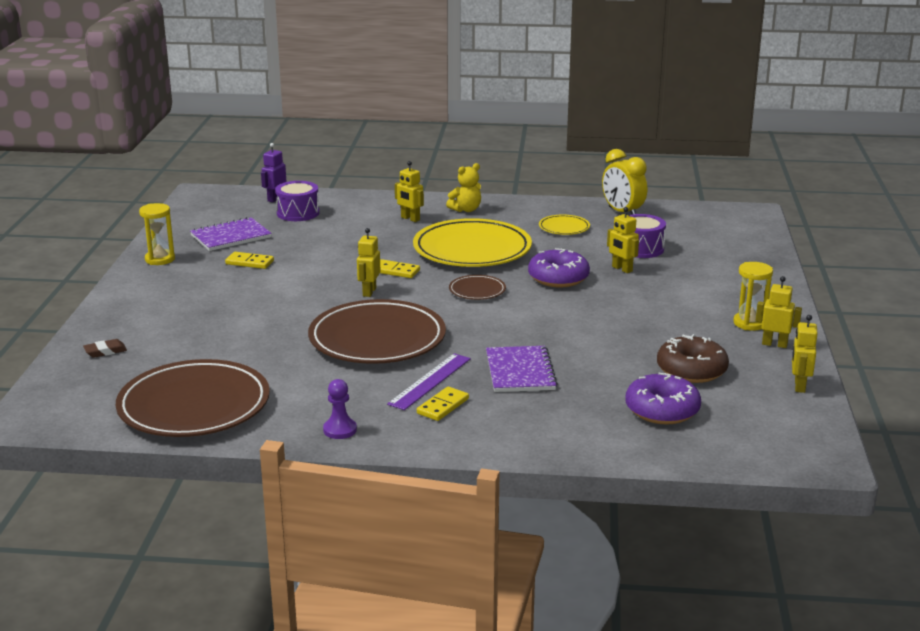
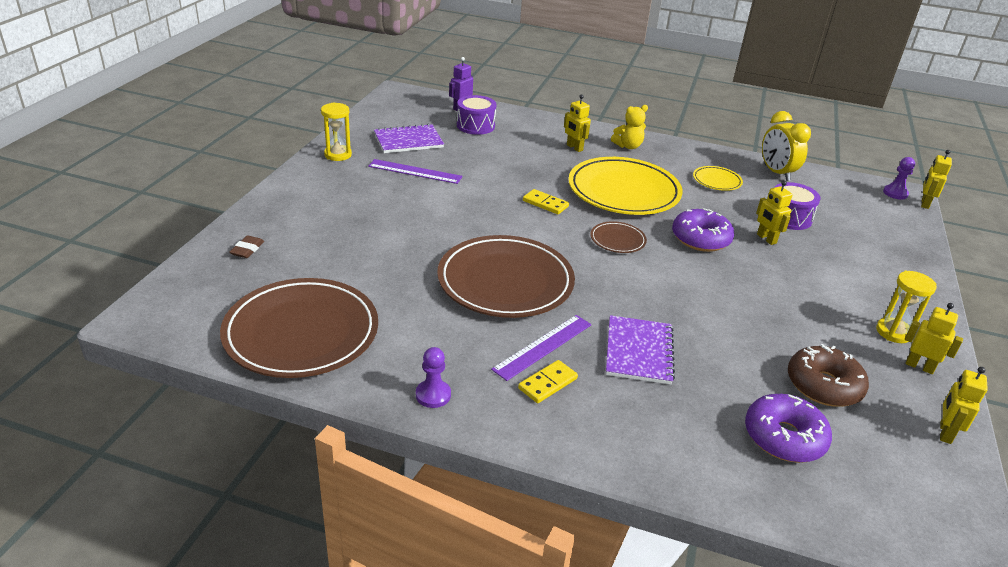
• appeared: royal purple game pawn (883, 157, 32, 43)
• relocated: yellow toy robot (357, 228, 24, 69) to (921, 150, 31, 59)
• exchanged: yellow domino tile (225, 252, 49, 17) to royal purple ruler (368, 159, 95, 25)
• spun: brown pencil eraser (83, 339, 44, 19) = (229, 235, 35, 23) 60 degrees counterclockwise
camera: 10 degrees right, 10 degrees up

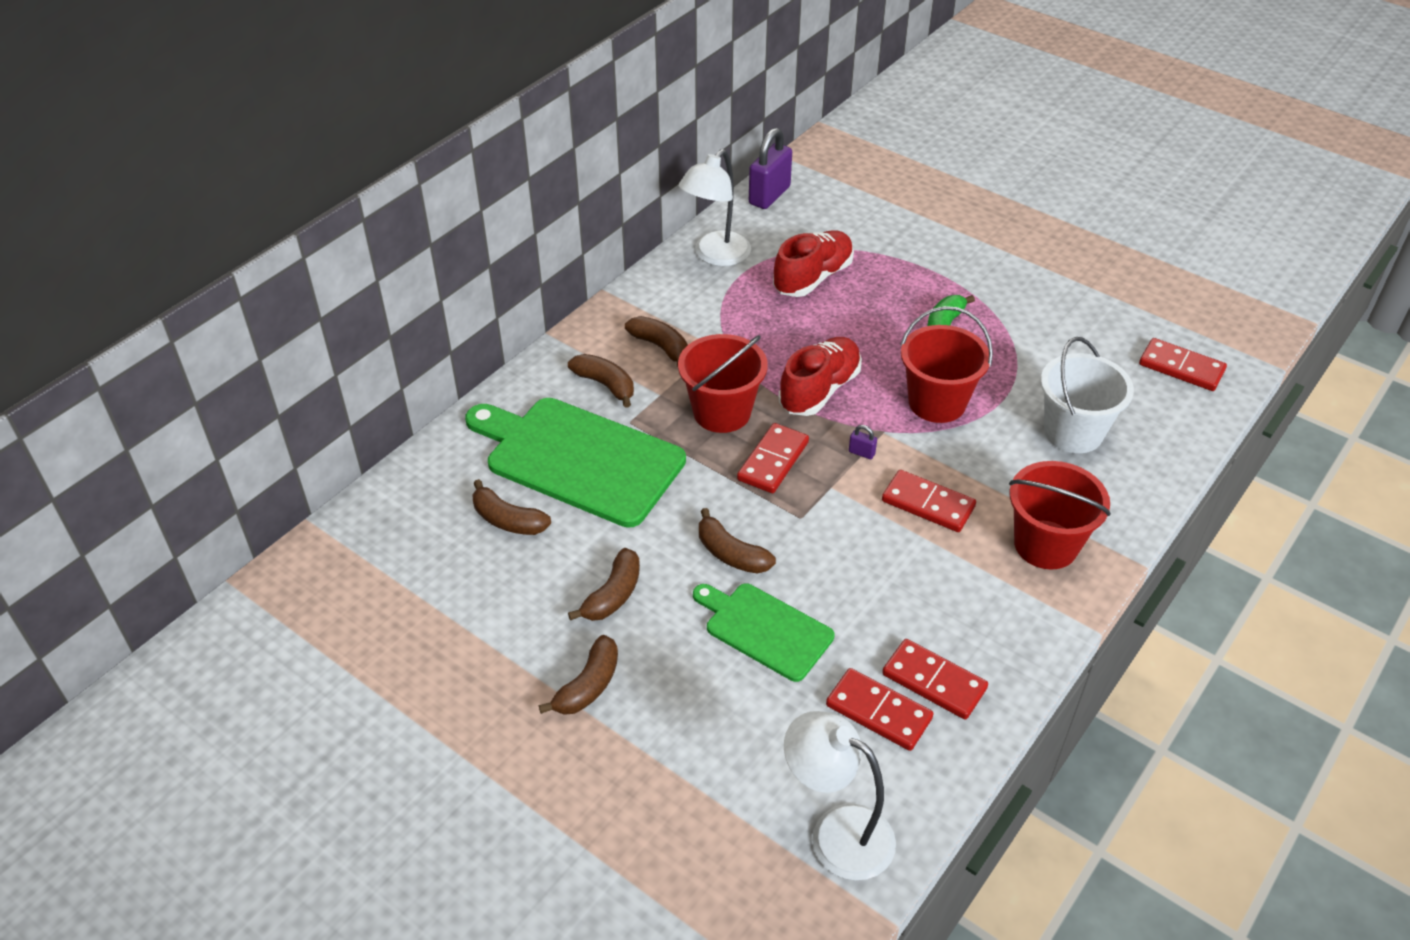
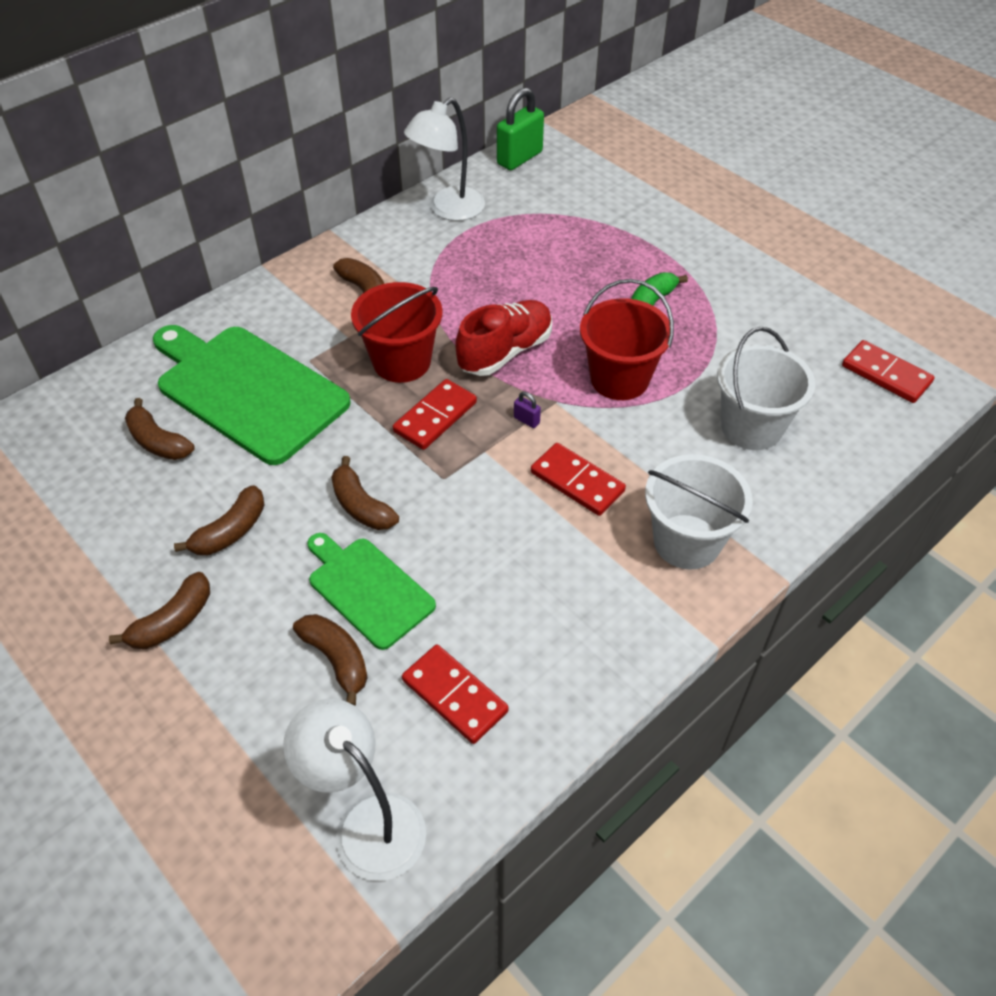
• missing: crimson lace-up shoe (773, 230, 81, 67)
• missing: crimson domino tile (882, 639, 106, 80)
• relocated: brown banana fruit (568, 354, 66, 54) to (293, 614, 75, 92)
• colour: royal purple small lock (749, 128, 43, 81) to leaf-green small lock (497, 87, 47, 83)
• colour: crimson pail (1009, 461, 102, 109) to pure white pail (645, 454, 108, 116)
camera: 10 degrees right, 5 degrees up

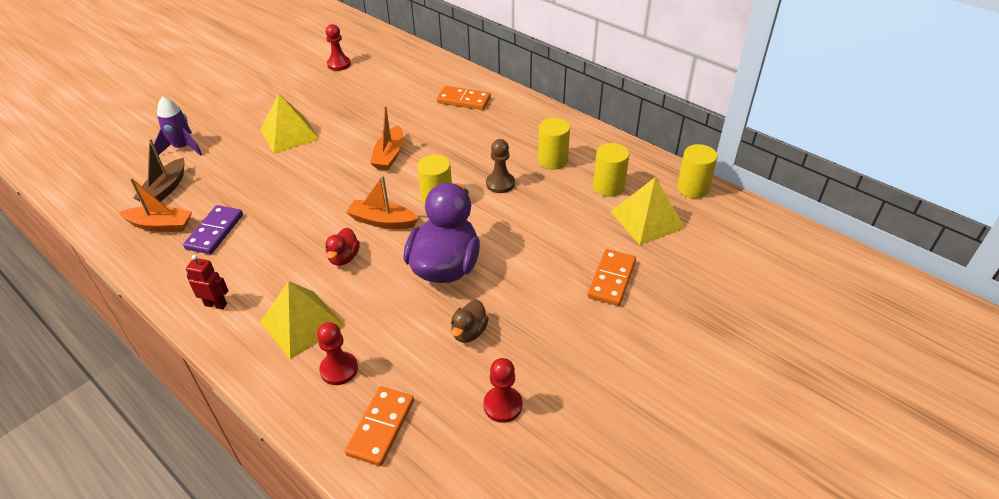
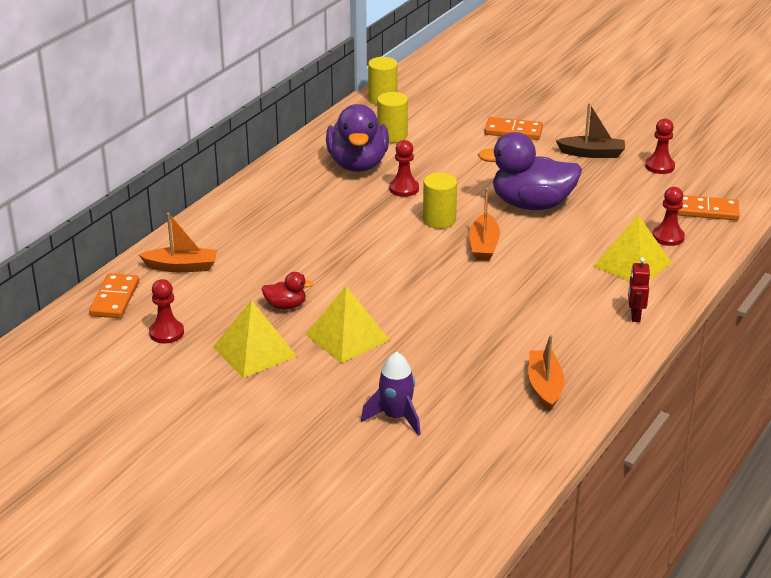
• missing: royal purple domino tile (183, 205, 60, 49)
• missing: brown rubber duck (451, 300, 38, 43)
• relocated: brown sailboat (133, 139, 52, 63) to (556, 103, 69, 55)
• relocated: crimson rubber duck (325, 227, 35, 39) to (262, 272, 51, 37)
• relocated: bright orange sailboat (370, 106, 33, 65) to (139, 213, 78, 59)
• relocated: bright orange domino tile (437, 86, 54, 24) to (89, 273, 50, 45)
• relocated: yellow pyramid shape (611, 177, 74, 68) to (213, 300, 84, 78)
• exchanged: yellow cylinder shape (538, 118, 32, 52) to royal purple rubber duck (326, 104, 63, 68)
• colour: brown game pawn (486, 139, 29, 54) to crimson game pawn (389, 140, 30, 57)
camera: 100 degrees left, 10 degrees down

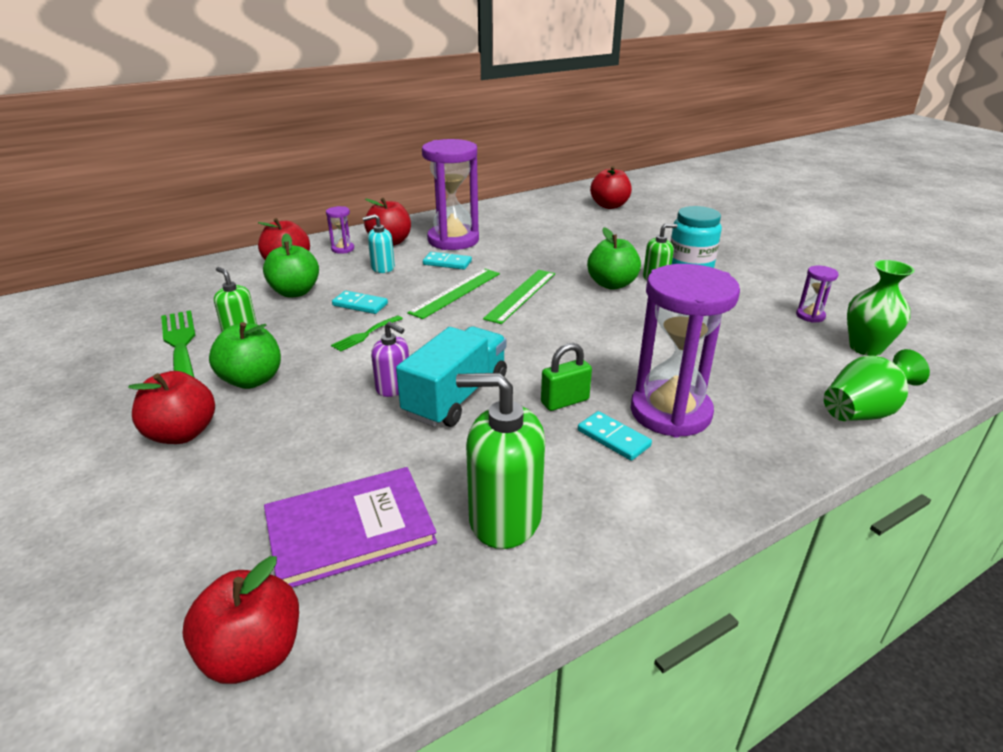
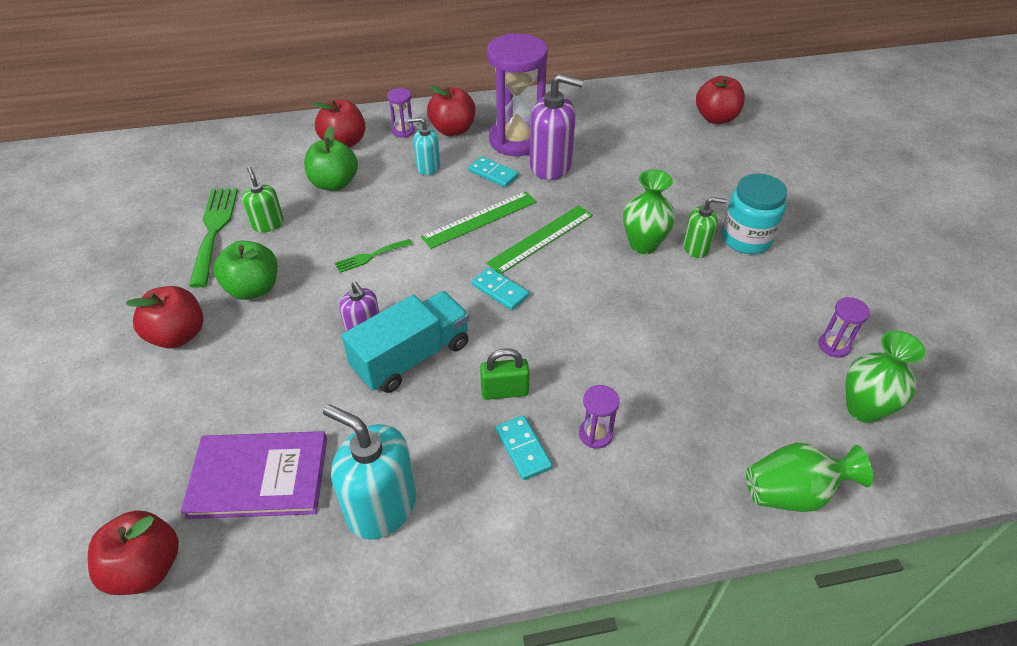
• appeared: royal purple soap pump (530, 74, 54, 106)
• relocated: teal domino tile (332, 291, 56, 23) to (472, 267, 57, 43)
• exchanged: leaf-green toy apple (587, 227, 54, 63) to leaf-green vase (623, 170, 52, 84)
• colour: leaf-green soap pump (456, 373, 89, 176) to teal soap pump (323, 404, 93, 136)
• size: royal purple sandglass (631, 264, 109, 173) = (579, 385, 41, 64) x0.43
camera: 20 degrees right, 15 degrees up

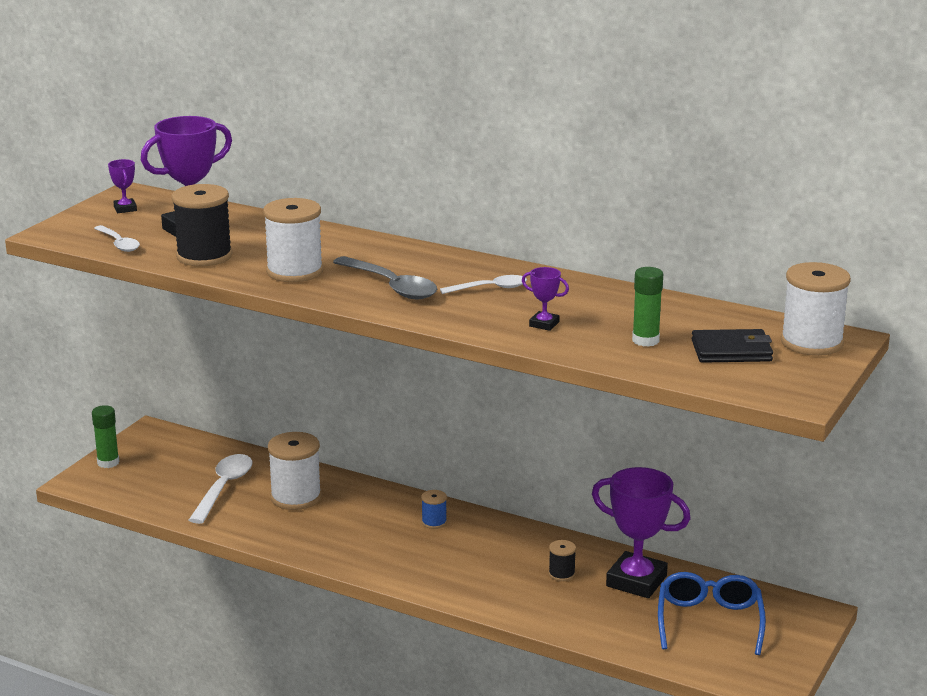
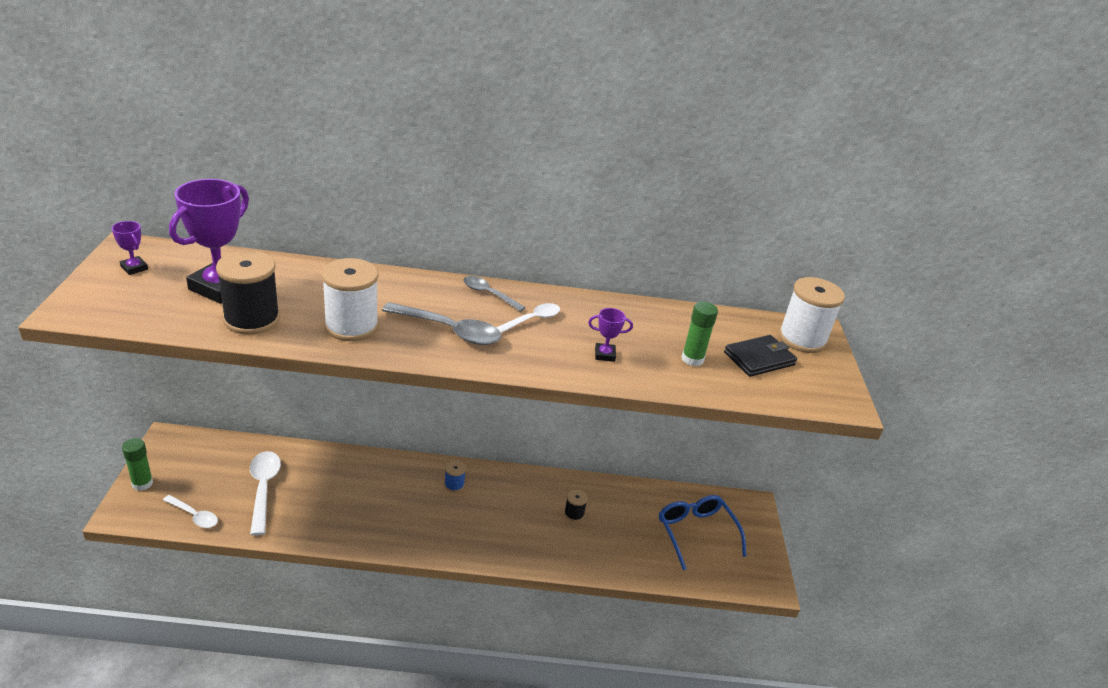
• missing: pure white bobbin (268, 432, 54, 78)
• missing: royal purple award cup (592, 467, 99, 131)
• appeared: gray spoon (463, 276, 63, 36)
• relocated: pure white spoon (94, 225, 46, 27) to (163, 495, 55, 33)
camera: 30 degrees left, 10 degrees up

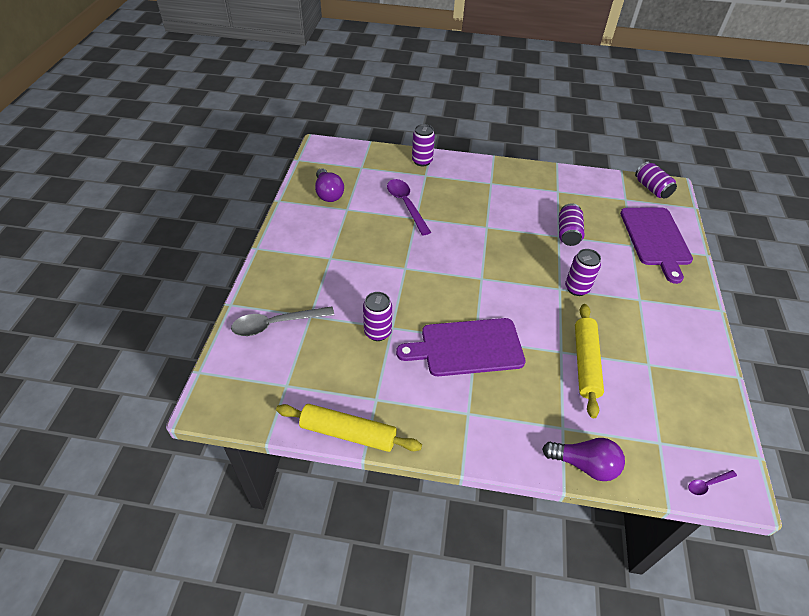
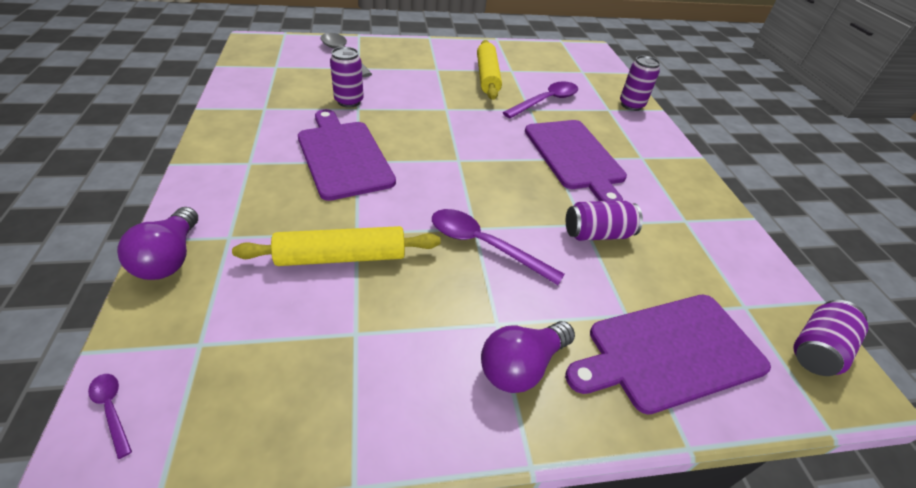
• appeared: royal purple chopping board (525, 120, 102, 81)
• relocated: yellow rolling pin (276, 404, 146, 48) to (477, 40, 25, 60)
• relocated: royal purple lightbulb (315, 168, 29, 34) to (481, 321, 94, 72)
• exchanged: royal purple can (565, 249, 36, 47) to royal purple spoon (432, 209, 133, 76)
camera: 70 degrees right, 5 degrees down

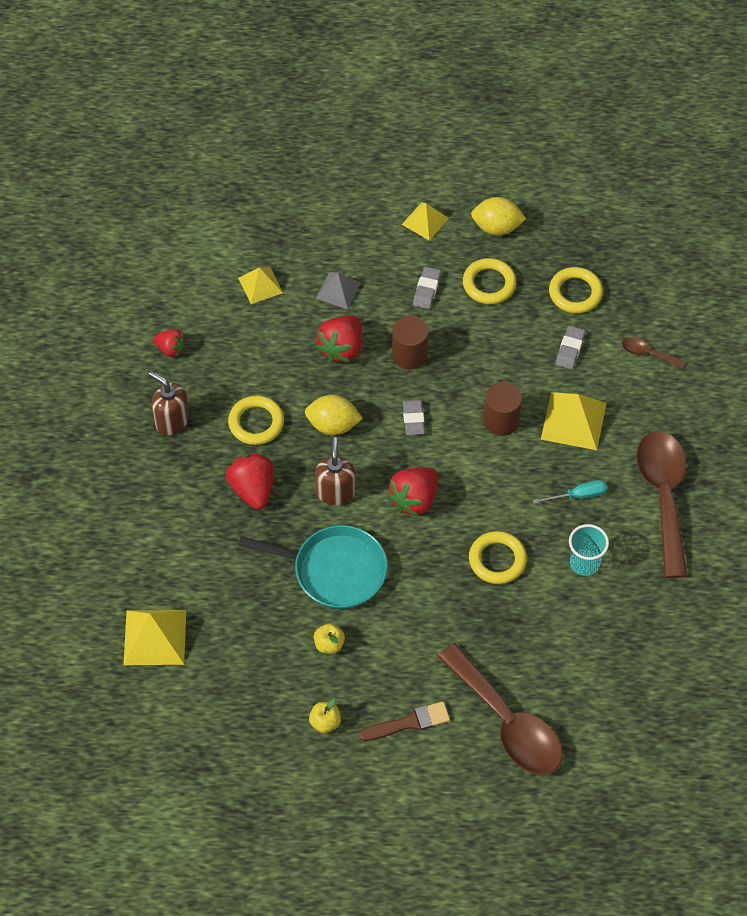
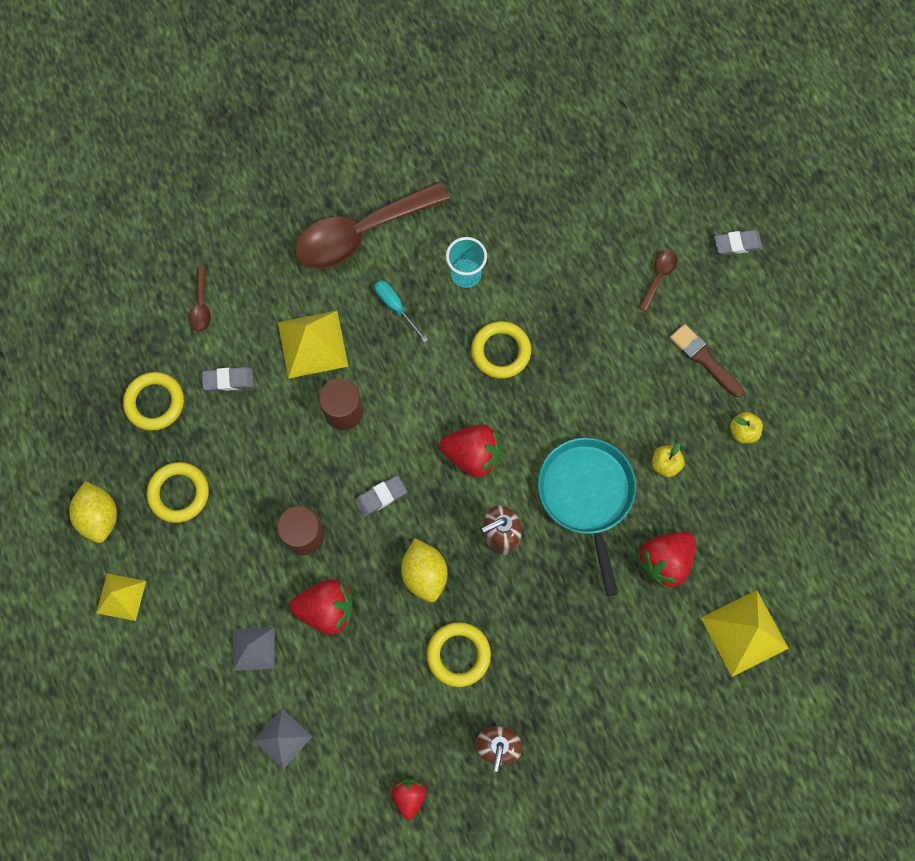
• relocated: crimson toy strawberry (226, 453, 48, 57) to (637, 532, 59, 58)
• relocated: gray pencil eraser (413, 267, 28, 42) to (714, 230, 49, 25)
• colour: yellow pyramid shape (238, 267, 45, 37) to gray pyramid shape (253, 708, 59, 61)
• size: brown spoon (437, 643, 126, 132) = (638, 250, 39, 62) x0.42
camera: 115 degrees left, 15 degrees up

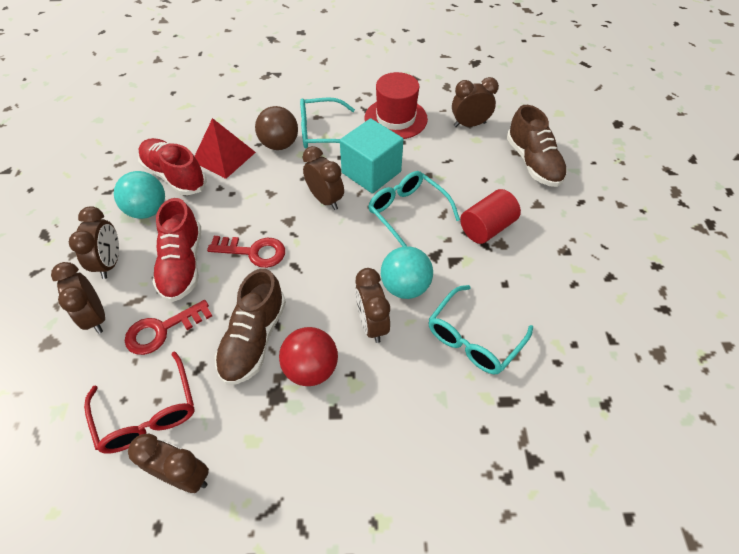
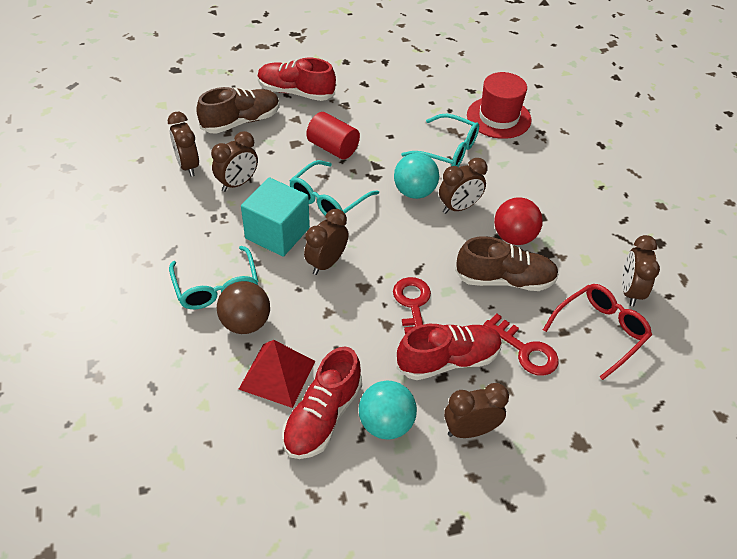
• appeared: crimson lace-up shoe (257, 58, 79, 43)
• relocated: brown clock (51, 262, 54, 72) to (211, 131, 47, 61)
• relocated: crimson hat (365, 72, 63, 67) to (467, 72, 64, 67)
camera: 105 degrees left, 5 degrees down

